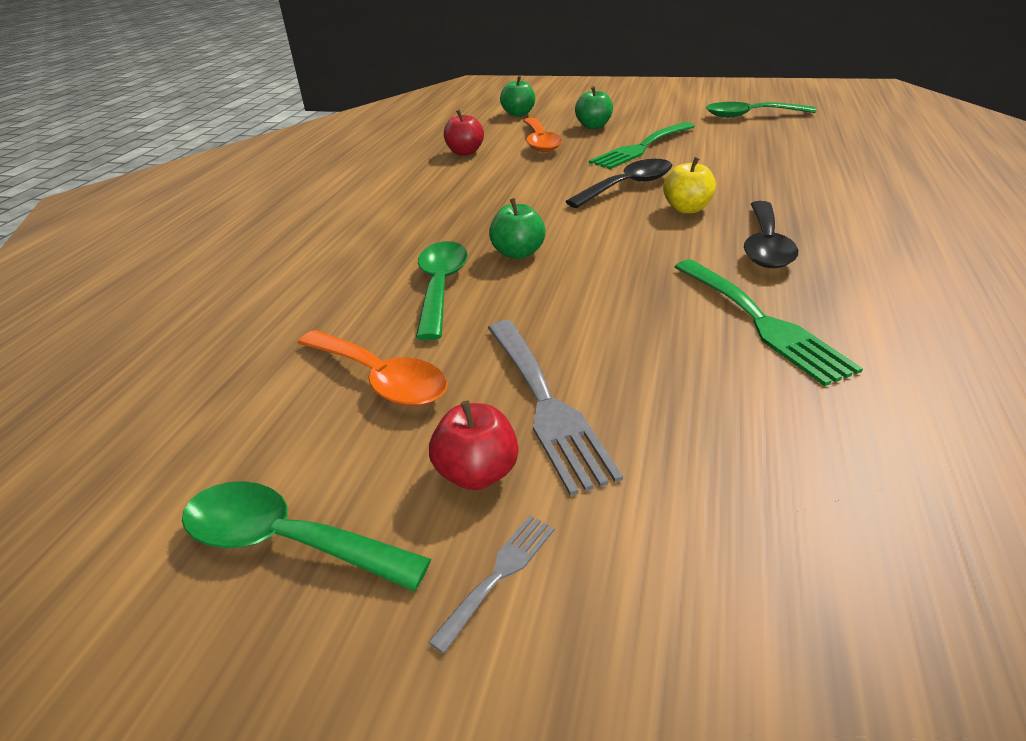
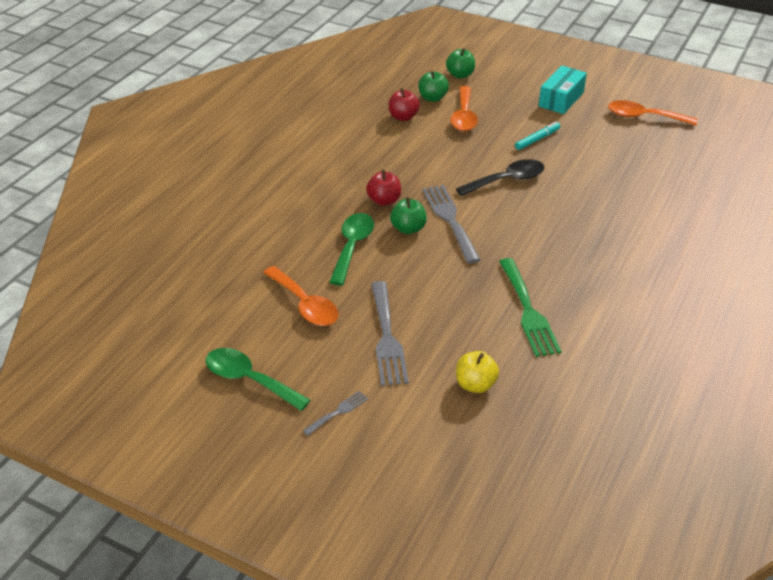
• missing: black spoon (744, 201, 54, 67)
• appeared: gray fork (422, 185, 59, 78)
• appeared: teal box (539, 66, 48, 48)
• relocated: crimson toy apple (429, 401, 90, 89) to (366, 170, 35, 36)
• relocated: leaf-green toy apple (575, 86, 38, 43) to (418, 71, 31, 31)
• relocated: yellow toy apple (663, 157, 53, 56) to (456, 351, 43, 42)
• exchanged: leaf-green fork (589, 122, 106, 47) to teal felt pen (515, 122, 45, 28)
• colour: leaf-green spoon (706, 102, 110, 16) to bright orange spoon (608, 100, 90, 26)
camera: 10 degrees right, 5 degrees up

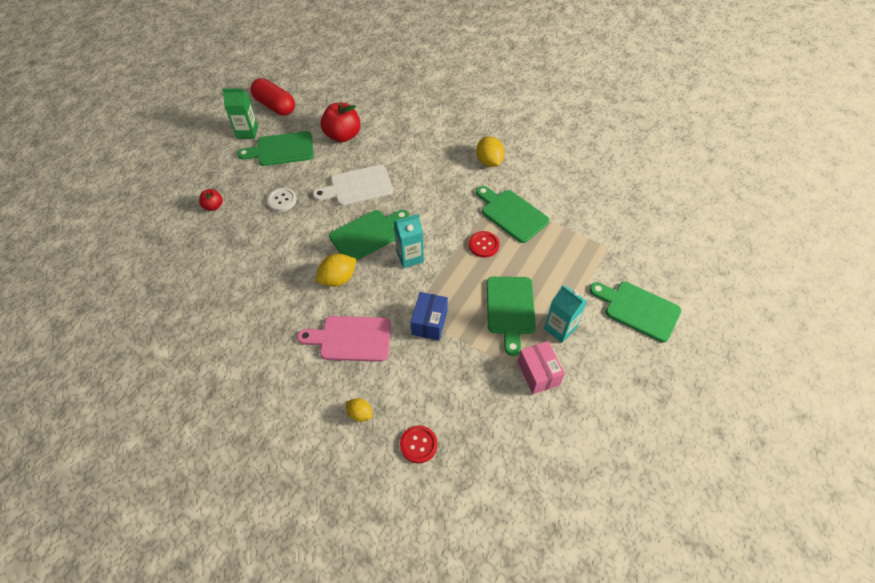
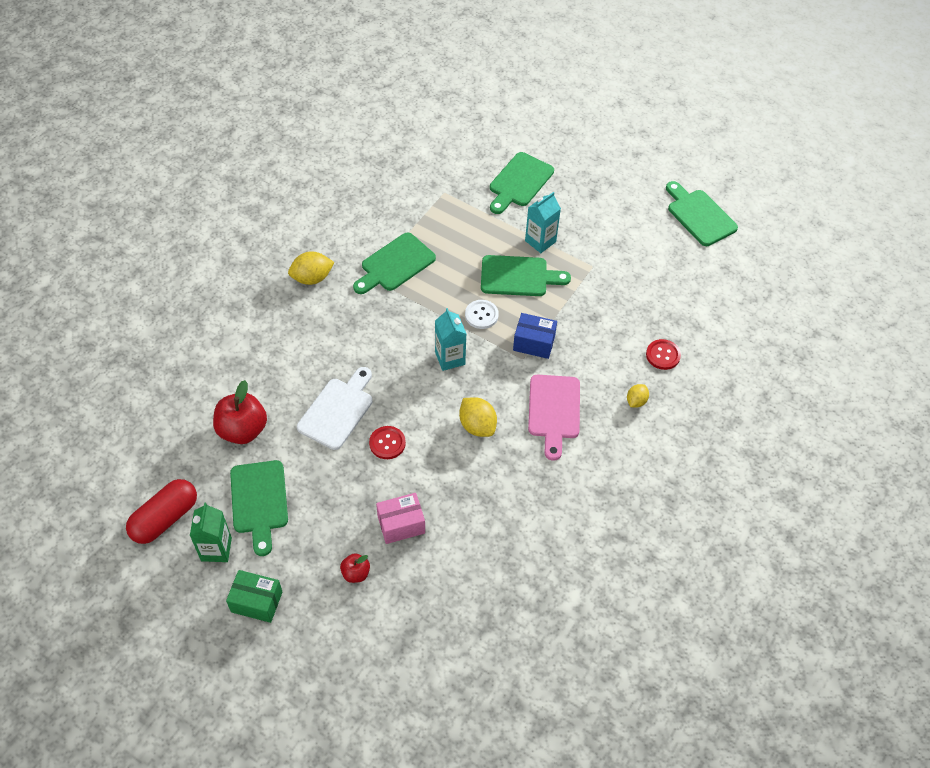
• appeared: leaf-green box (226, 570, 56, 53)
• relocated: pure white sewing button (267, 187, 30, 25) to (465, 300, 34, 29)
• relocated: leaf-green chopping board (329, 210, 80, 51) to (666, 181, 72, 65)
• relocated: crimson sewing button (469, 231, 30, 26) to (369, 426, 37, 33)
• relocated: rosy box (518, 341, 47, 53) to (376, 493, 49, 51)
• spun: pure white chopping board (313, 165, 80, 41) = (297, 367, 76, 83) 135 degrees counterclockwise
camera: 90 degrees left, 0 degrees up

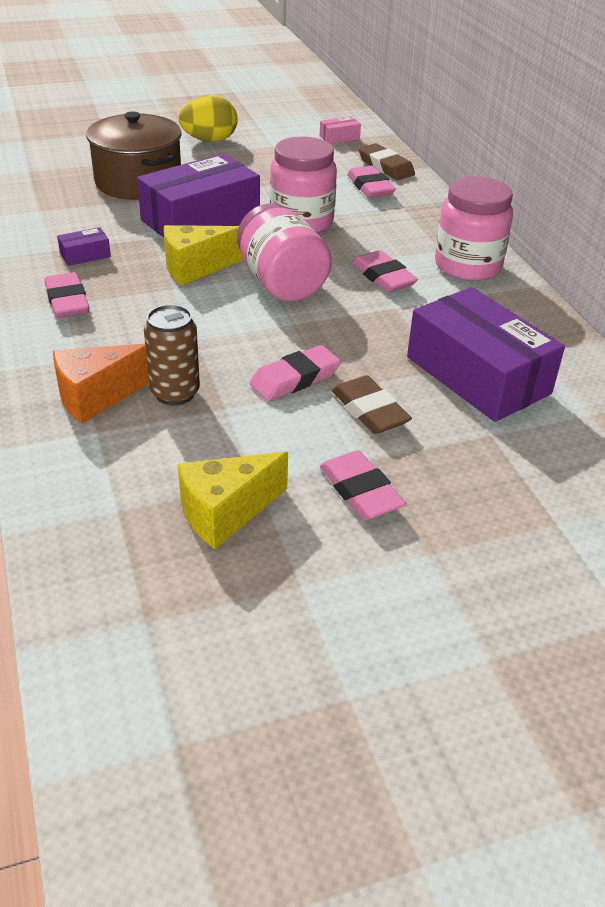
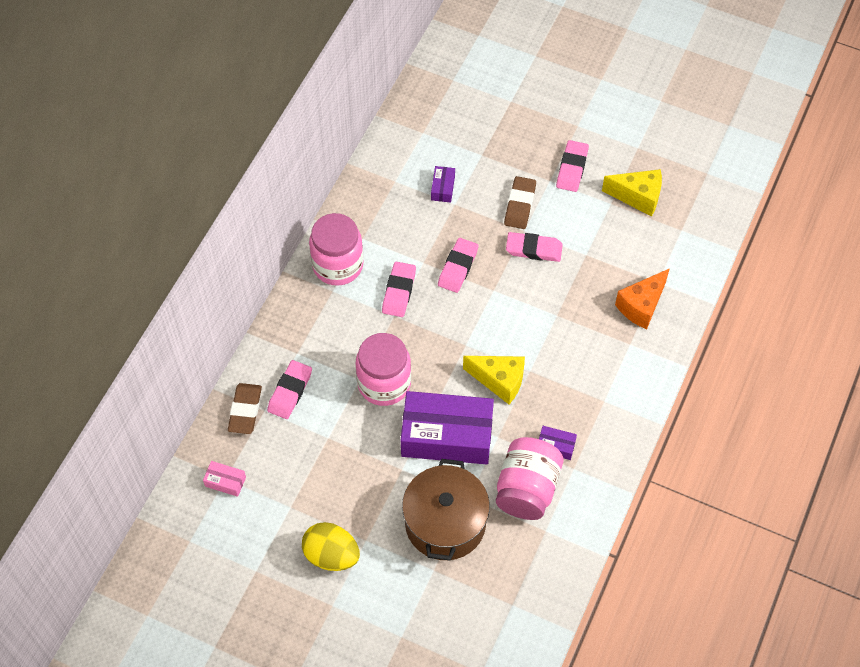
• missing: brown can (144, 304, 56, 102)
• relocated: rosy pencil eraser (44, 272, 45, 46) to (438, 238, 41, 55)
• relocated: rosy preserve jar (237, 203, 95, 99) to (496, 437, 67, 83)
• spun: bright orange cheese wedge (53, 344, 96, 80) = (615, 268, 55, 61) 120 degrees clockwise
• size: royal purple box (407, 287, 158, 135) = (431, 166, 24, 37) x0.41
camera: 135 degrees left, 20 degrees up

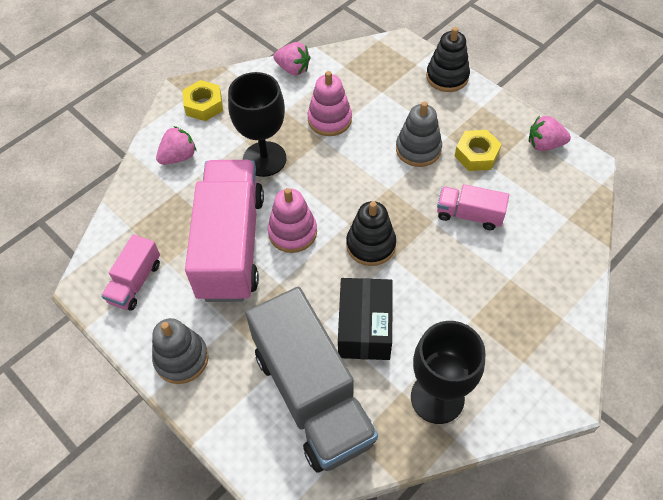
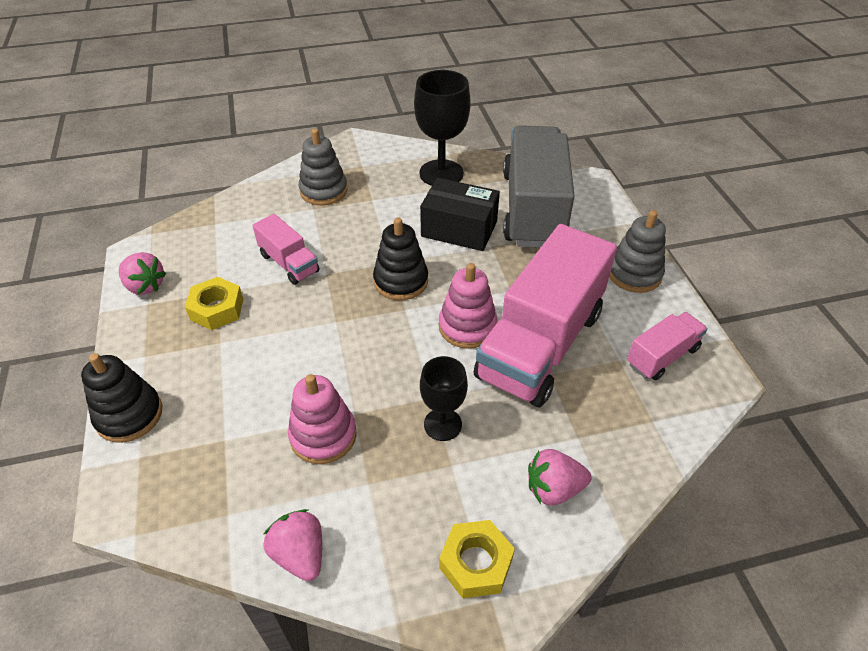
• relocated: gray ring stacker (396, 101, 46, 66) to (298, 129, 50, 76)
• spun: black box (338, 278, 55, 82) = (420, 178, 80, 73) 75 degrees clockwise
• size: black goblet (228, 72, 59, 105) = (420, 356, 48, 85) x0.61
camera: 150 degrees left, 10 degrees down

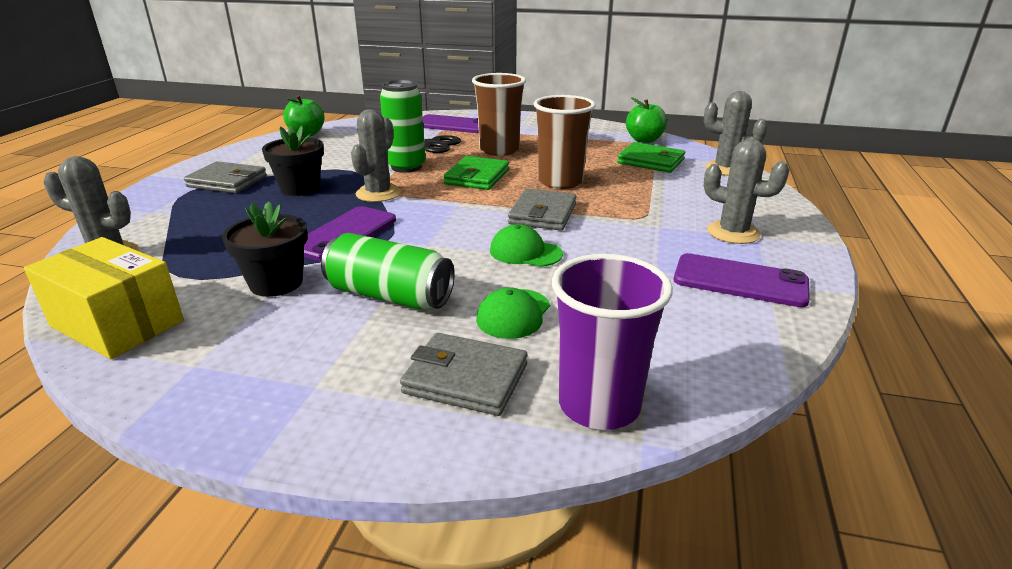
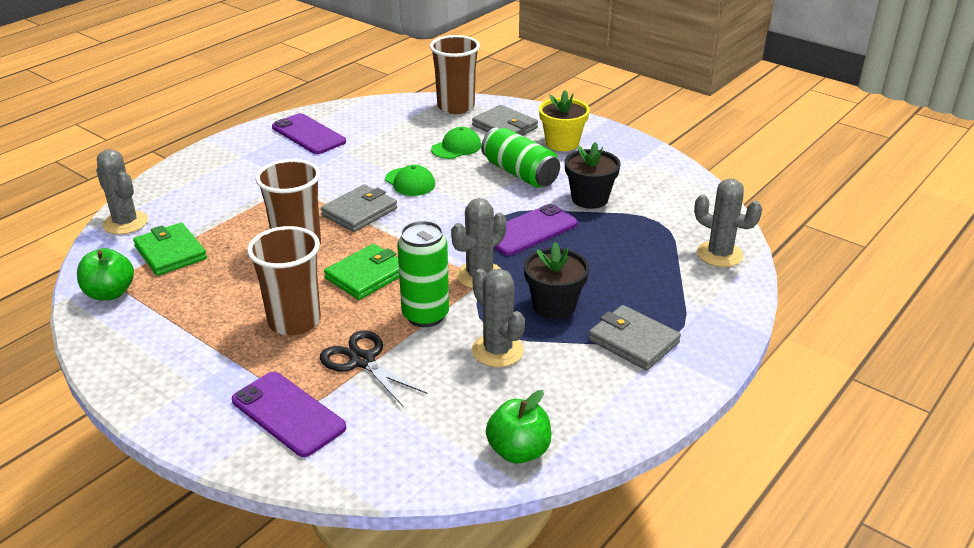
• missing: yellow box (24, 237, 160, 122)
• appeared: yellow potted plant (539, 90, 51, 61)
• relocated: gray saguaro cactus (704, 139, 85, 105) to (472, 269, 53, 98)
• colour: royal purple cup (552, 254, 121, 176) to brown cup (430, 35, 50, 79)
camera: 155 degrees left, 5 degrees up

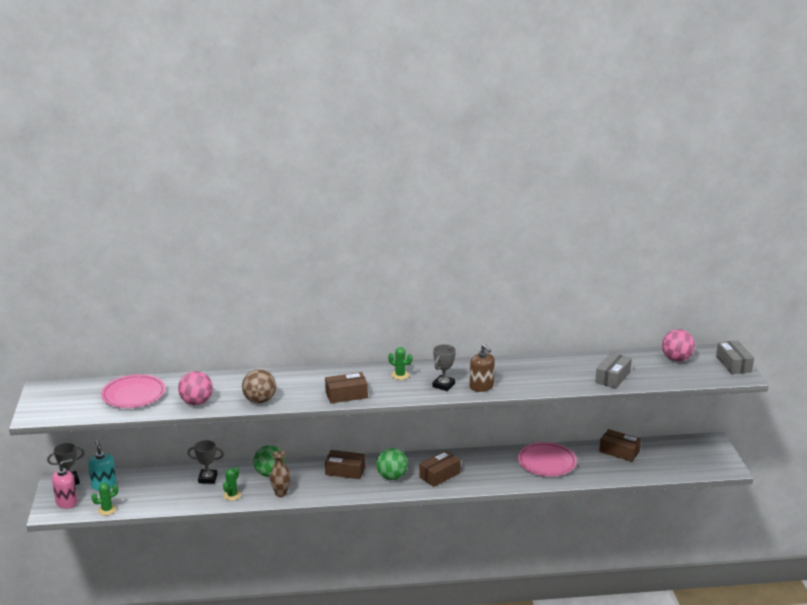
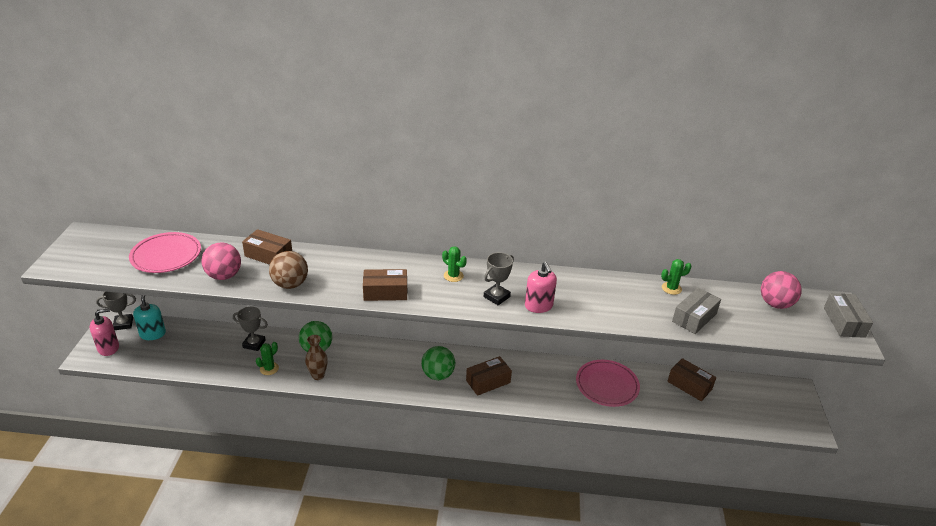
• relocated: leaf-green saguaro cactus (91, 483, 27, 32) to (661, 259, 31, 36)
• relocated: brown box (325, 450, 40, 29) to (242, 229, 50, 36)
• colour: brown soap pump (470, 344, 25, 48) to rosy soap pump (525, 262, 32, 51)
camera: 10 degrees right, 10 degrees up

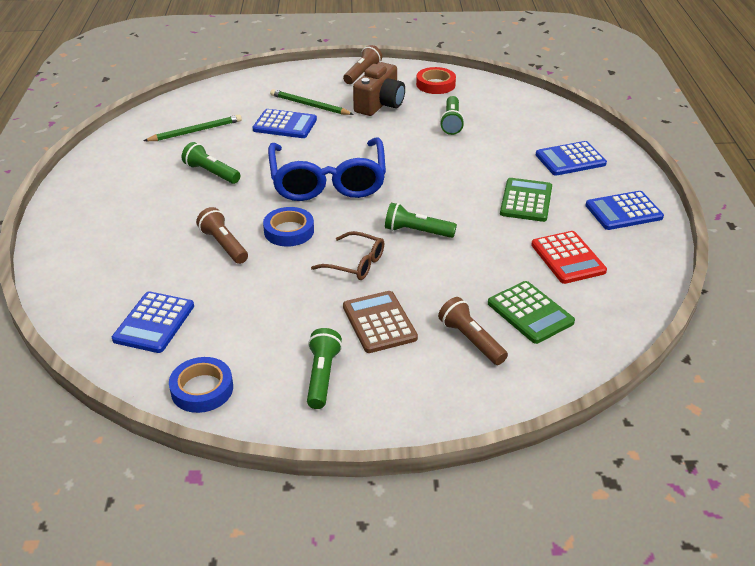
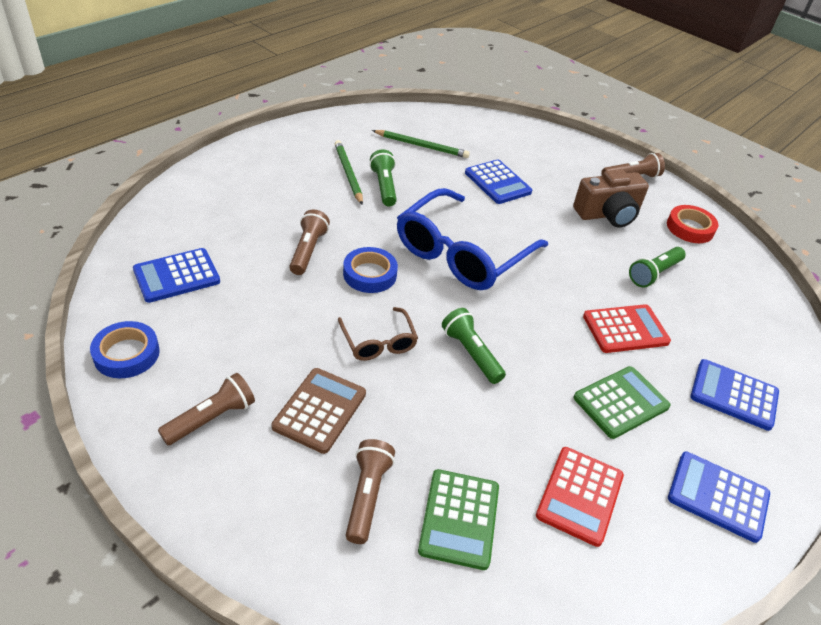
• appeared: crimson pocket calculator (583, 304, 88, 49)
• relocated: leaf-green wooden pencil (270, 89, 84, 26) to (335, 140, 28, 65)
• colour: leaf-green flashlight (307, 328, 35, 81) to brown flashlight (158, 373, 97, 72)
camera: 40 degrees right, 5 degrees up

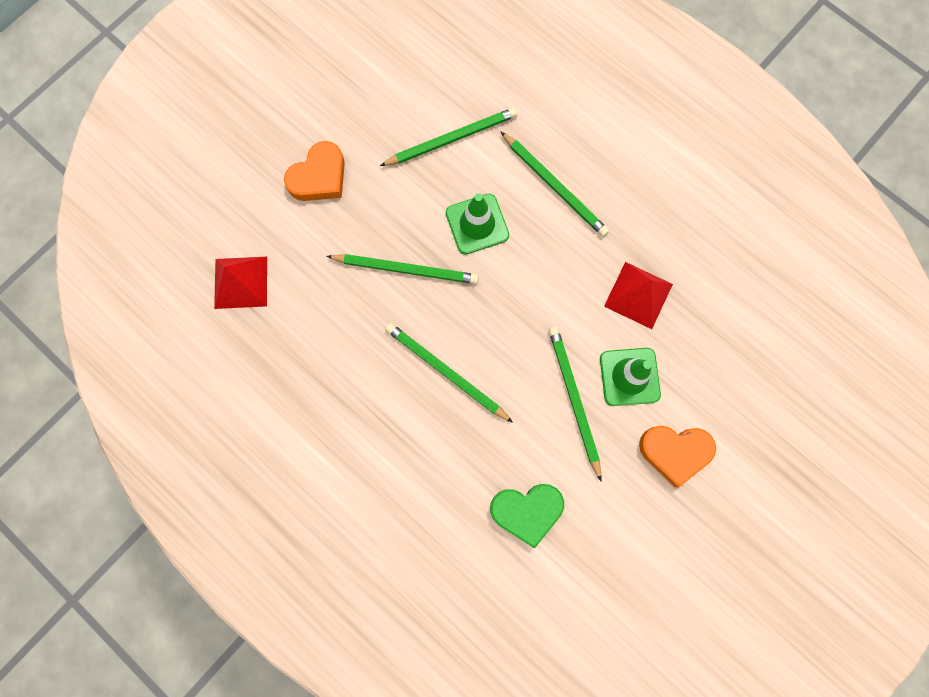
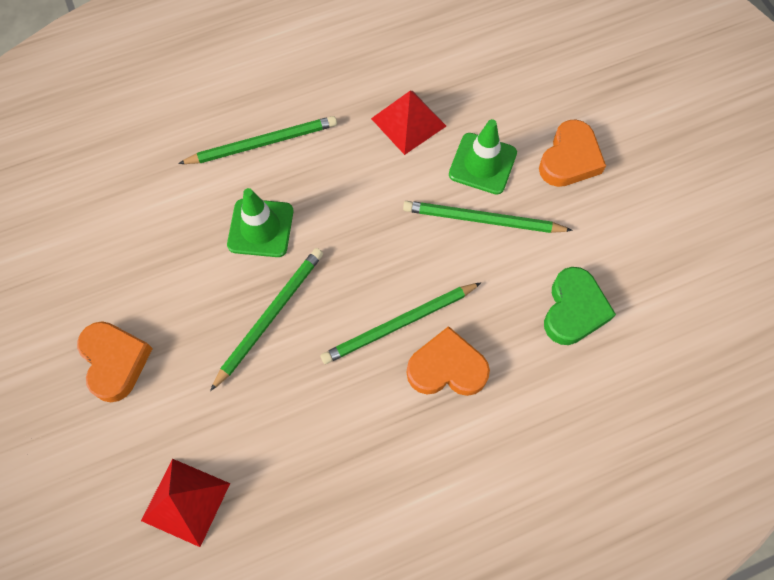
• missing: leaf-green wooden pencil (380, 108, 137, 58)
• appeared: bright orange heart (407, 326, 83, 70)
camera: 65 degrees left, 10 degrees down

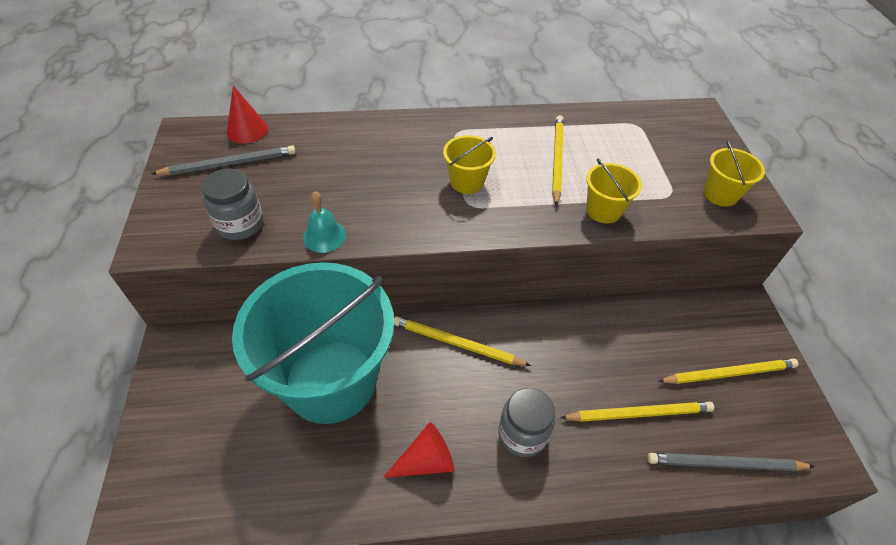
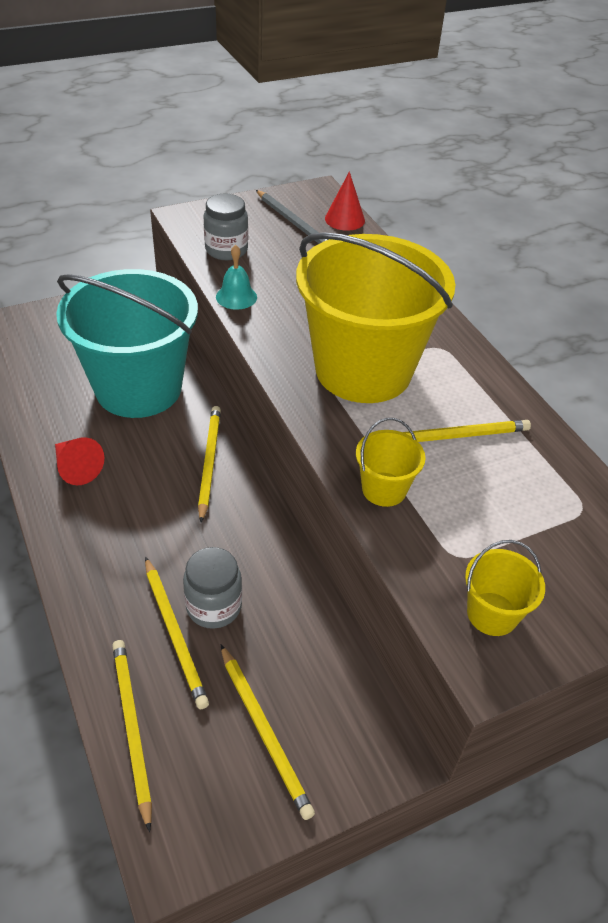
• relocated: gray preserve jar (498, 388, 57, 69) to (183, 547, 59, 82)
• colour: gray wooden pencil (647, 453, 168, 18) to yellow wooden pencil (112, 640, 40, 192)
• size: yellow pail (443, 135, 53, 59) = (296, 232, 159, 171) x2.48
camera: 70 degrees right, 5 degrees down

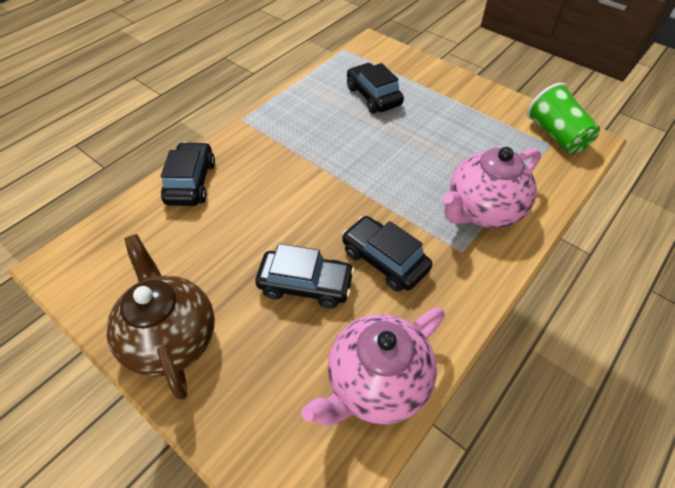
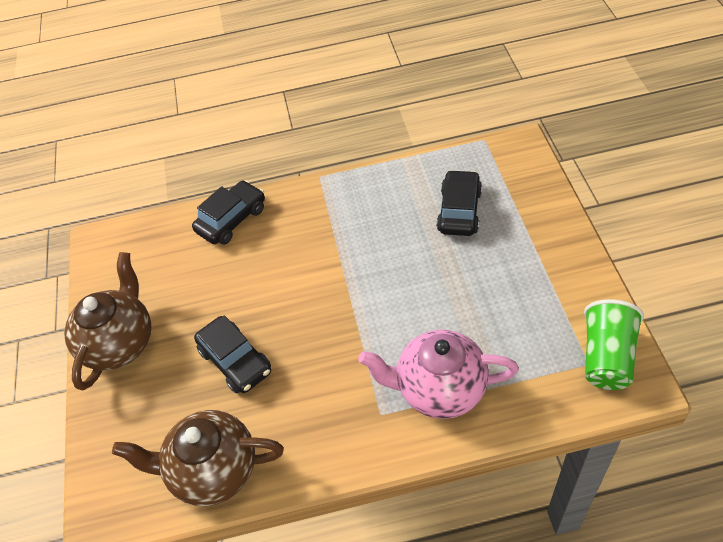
• missing: black car (342, 216, 90, 76)
• colour: rosy tea pot (301, 308, 144, 118) to brown tea pot (112, 410, 172, 96)
camera: 45 degrees right, 0 degrees up

